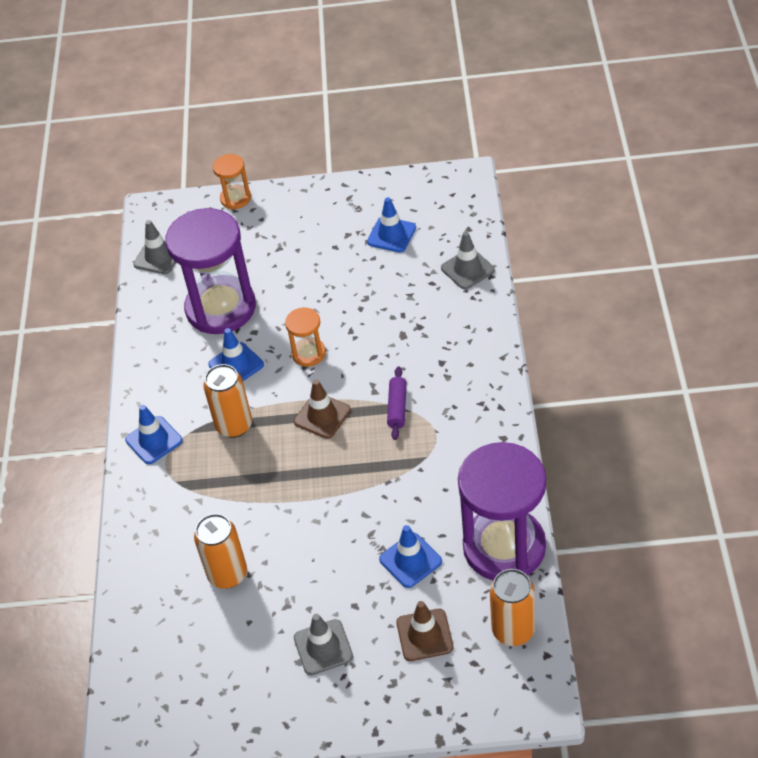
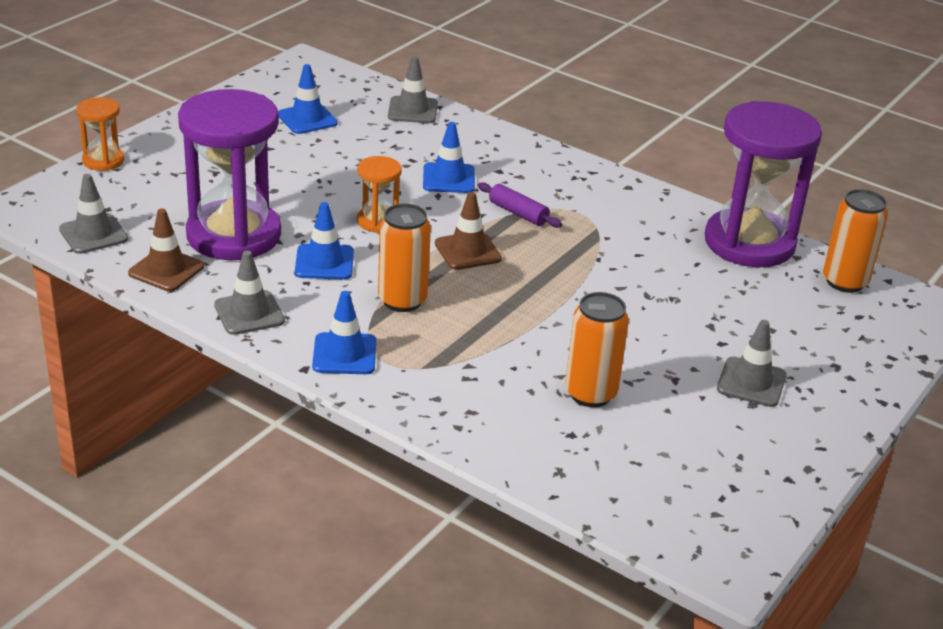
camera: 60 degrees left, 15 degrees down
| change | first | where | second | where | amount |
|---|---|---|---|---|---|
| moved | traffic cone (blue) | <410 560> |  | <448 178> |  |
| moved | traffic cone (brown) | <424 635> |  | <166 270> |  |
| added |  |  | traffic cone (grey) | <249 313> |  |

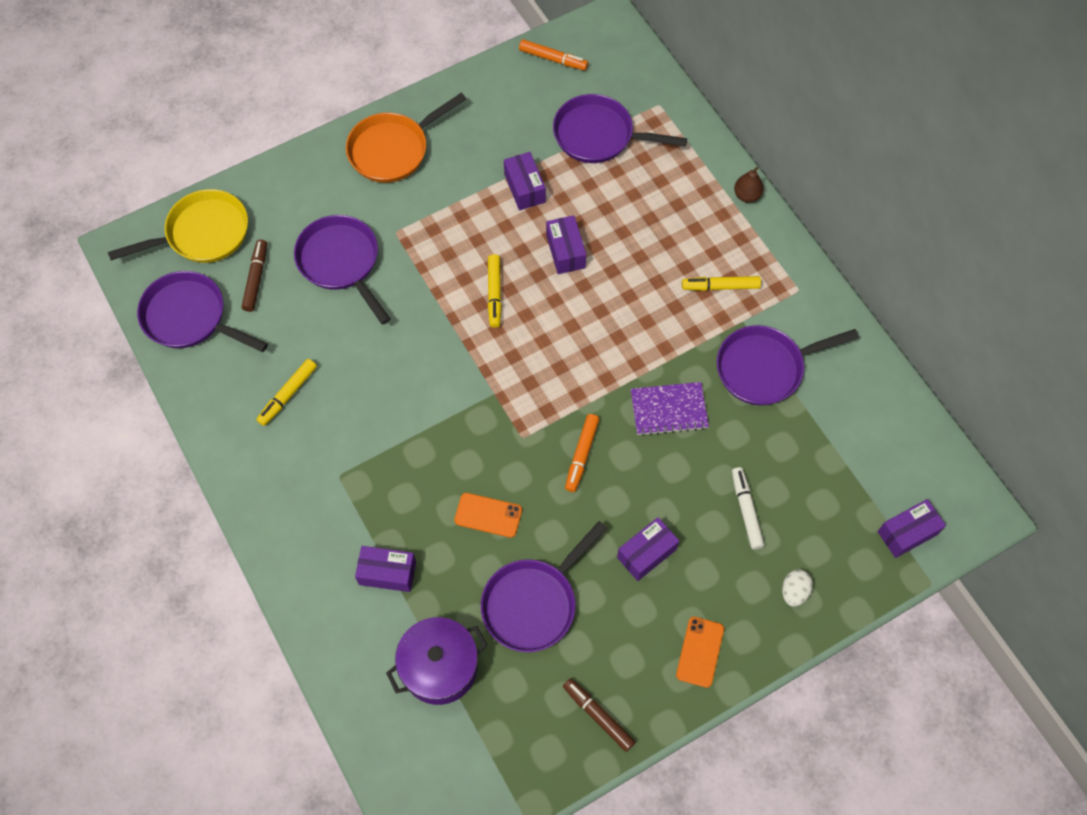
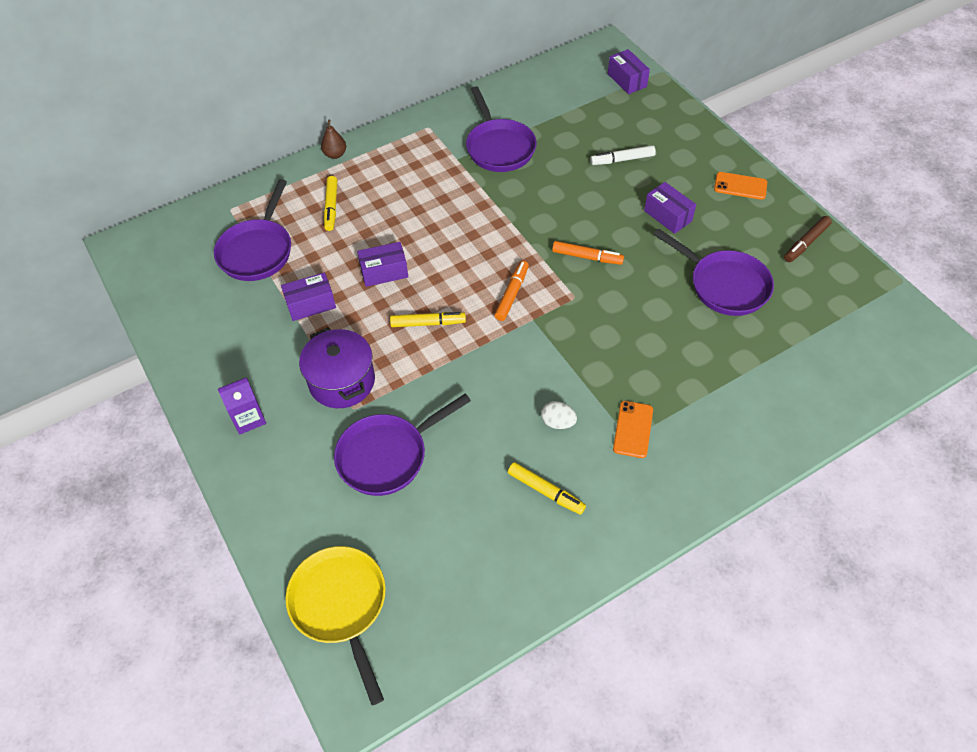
camera: 90 degrees left, 10 degrees down
| change | first | where | second | where | amount |
|---|---|---|---|---|---|
| removed | pan (purple) | <190 317> |  |  |  |
| removed | marker (brown) | <256 278> |  |  |  |
| replaced | pan (orange) | <393 149> | carton (purple) | <248 418> |  |
| removed | box (purple) | <387 573> |  |  |  |
| moved | pot (purple) | <440 667> |  | <342 381> |  |
| moved | phone (orange) | <488 515> |  | <633 429> |  |
| moved | marker (orange) | <553 59> |  | <512 294> |  |
| removed | notebook (purple) | <669 409> |  |  |  |
| moved | marker (yellow) | <720 286> |  | <331 207> |  |
| moved | egg (white) | <794 591> |  | <557 422> |  |

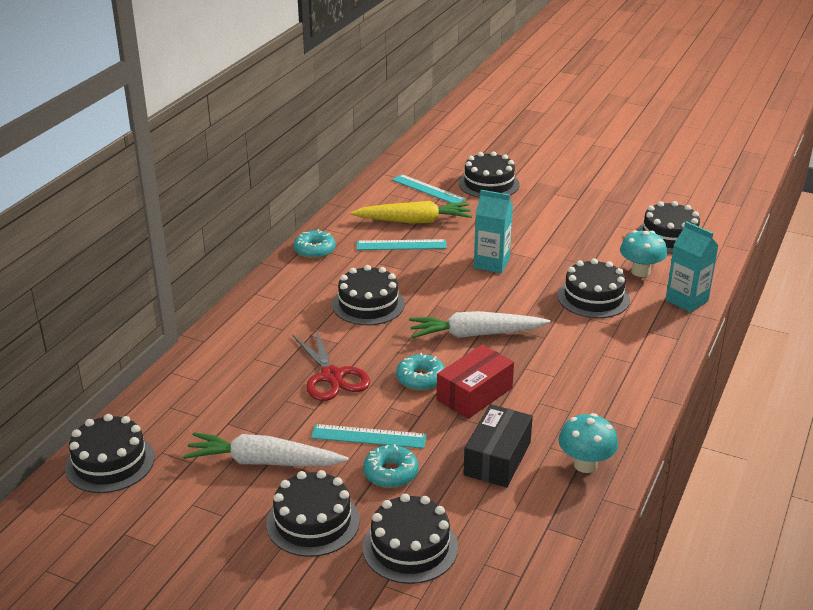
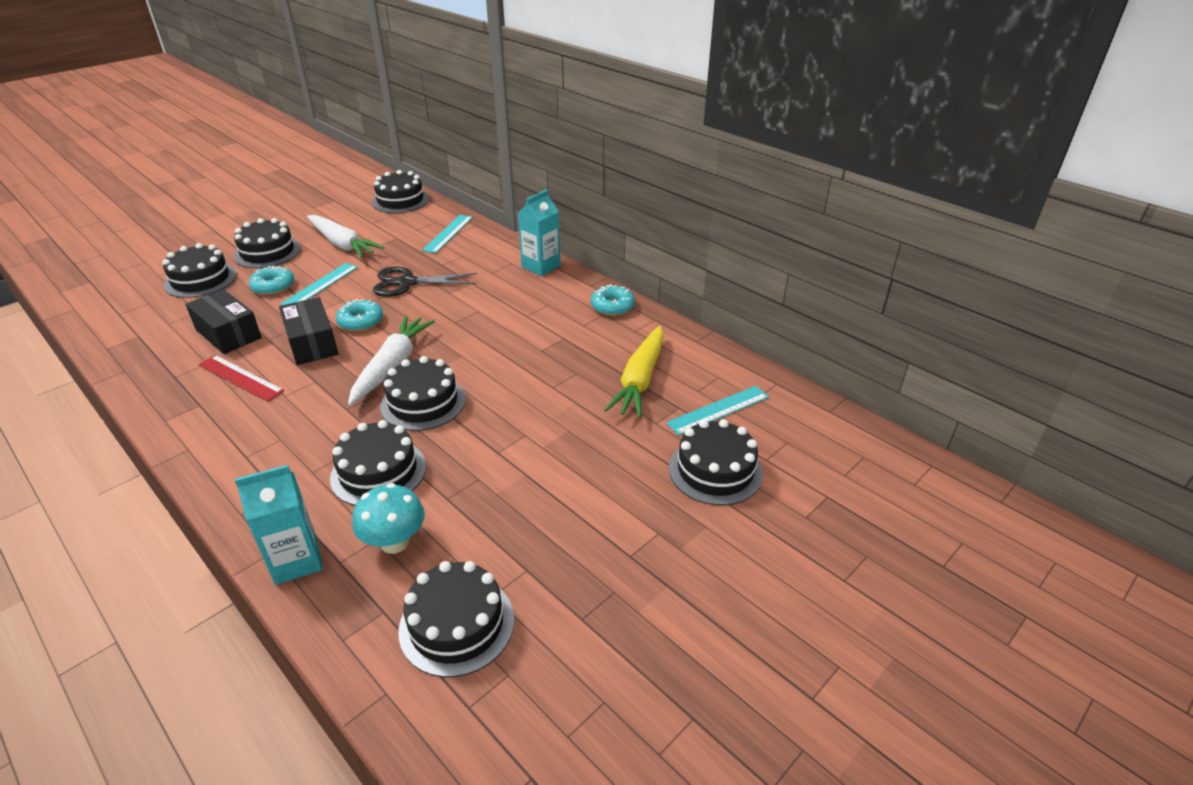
camera: 110 degrees right, 5 degrees up
| change | first | where | second | where | amount |
|---|---|---|---|---|---|
| turned | carrot (white) | <263 462> |  | <342 244> | 105 degrees clockwise |
| recoloured | scissors (red) | <332 376> | scissors (black) | <406 283> |  |
| moved | cake (black) | <368 304> |  | <423 402> |  |
| moved | ruler (turquoise) | <401 245> |  | <448 233> |  |
| recoloured | box (red) | <474 394> | box (black) | <312 343> |  |
| moved | carton (turquoise) | <491 263> |  | <541 266> |  |
| removed | mushroom (turquoise) | <585 464> |  |  |  |
| added |  |  | ruler (red) | <240 377> |  |

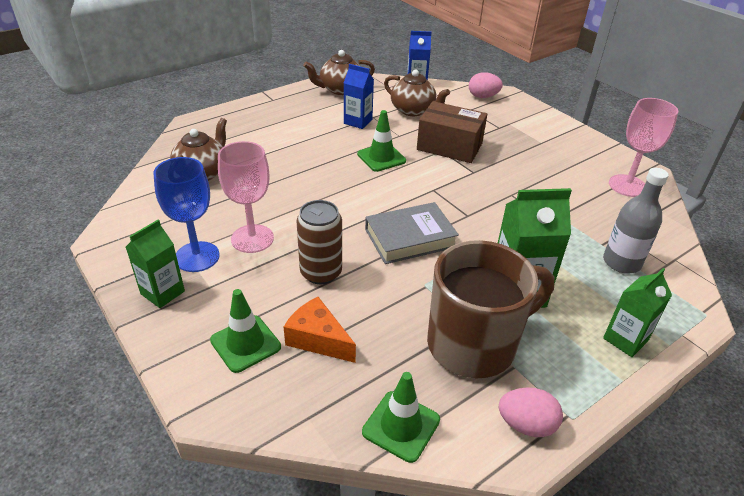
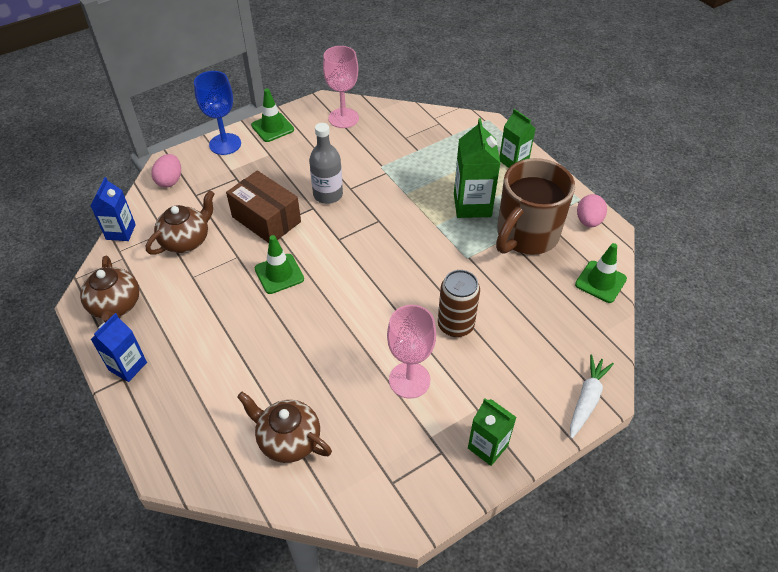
camera: 85 degrees left, 10 degrees up
| change | first | where | second | where | amount |
|---|---|---|---|---|---|
| moved | goblet (blue) | <197 257> |  | <225 144> |  |
| moved | traffic cone (green) | <245 343> |  | <272 127> |  |
| removed | cheese (orange) | <318 339> |  |  |  |
| moved | carton (blue) | <358 121> |  | <128 366> |  |
| removed | book (grey) | <410 238> |  |  |  |
| turned | box (brown) | <449 146> |  | <266 219> | 75 degrees counterclockwise |
| turned | mug (brown) | <475 344> |  | <526 236> | 120 degrees counterclockwise |
| moved | bottle (grey) | <621 262> |  | <328 195> |  |
| added |  |  | carrot (white) | <586 399> |  |

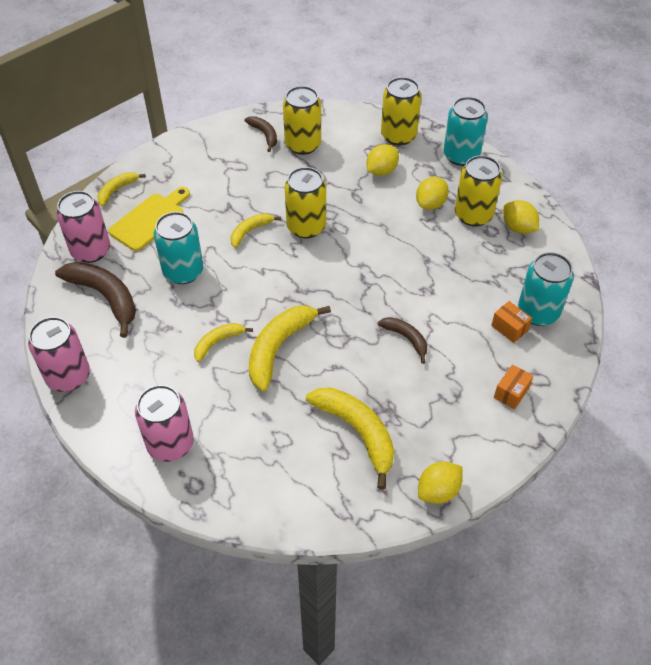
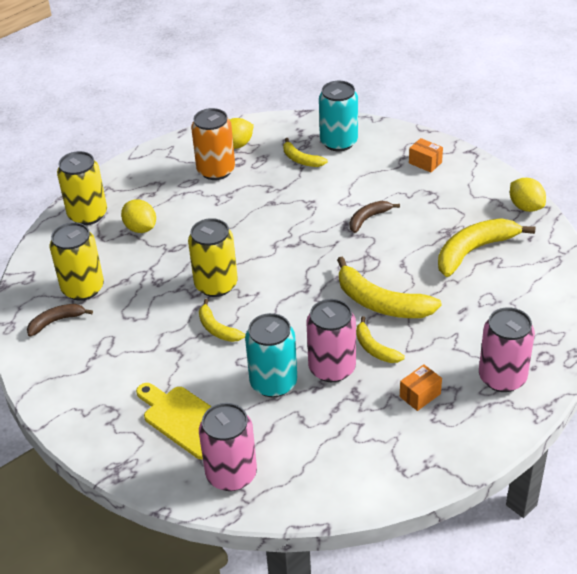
camera: 85 degrees left, 10 degrees down
| change | first | where | second | where | amount |
|---|---|---|---|---|---|
| moved | can (pink) | <68 376> |  | <332 368> |  |
| removed | banana (brown) | <105 297> |  |  |  |
| moved | banana (yellow) | <117 190> |  | <301 160> |  |
| removed | lemon (yellow) | <430 204> |  |  |  |
| removed | can (turquoise) | <461 155> |  |  |  |
| recoloured | can (yellow) | <473 215> | can (orange) | <216 170> |  |
| moved | box (orange) | <509 328> |  | <420 395> |  |

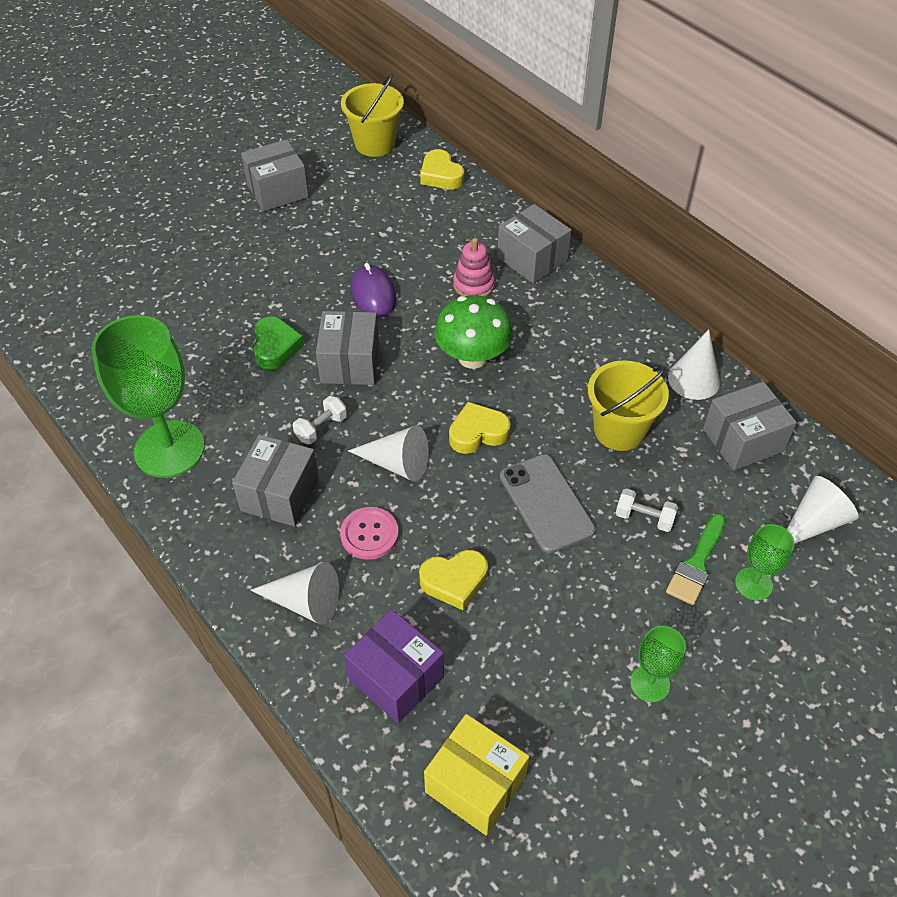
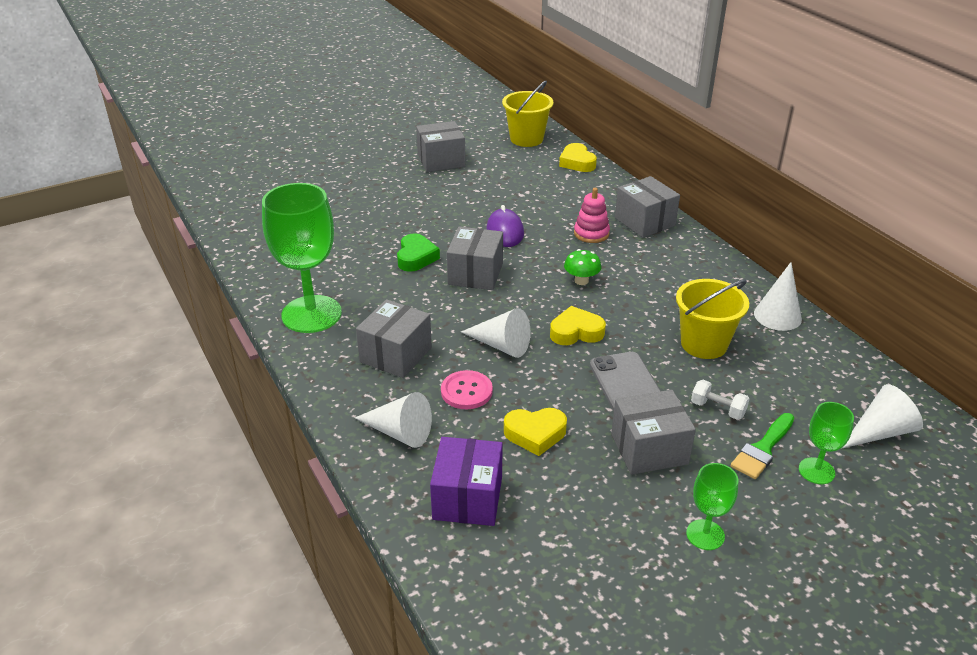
camera: 10 degrees right, 15 degrees down
| change | first | where | second | where | amount |
|---|---|---|---|---|---|
| removed | dumbbell (white) | <321 428> |  |  |  |
| turned | box (purple) | <396 678> |  | <467 498> | 45 degrees clockwise |
| removed | box (yellow) | <475 784> |  |  |  |
| resized | mushroom (green) | <472 357> |  | <581 281> | x0.56 |
| moved | box (grey) | <742 440> |  | <649 449> |  |

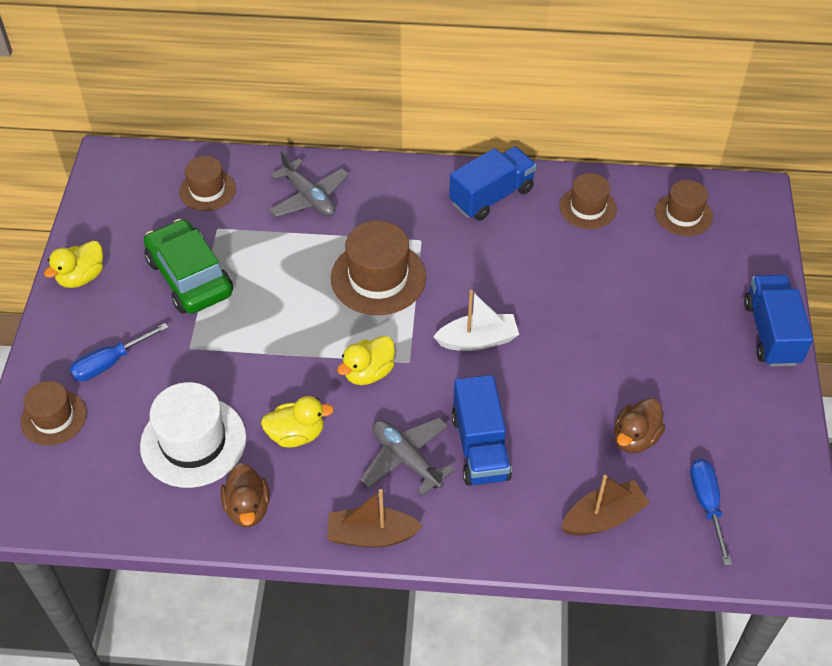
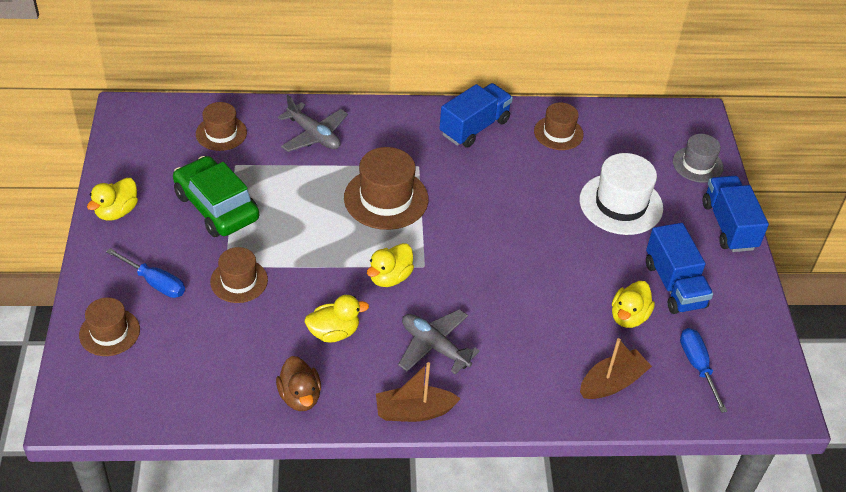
camera: 10 degrees left, 5 degrees down
| change | first | where | second | where | amount |
|---|---|---|---|---|---|
| turned | screwdriver (blue) | <110 363> |  | <155 282> | 105 degrees counterclockwise |
| moved | hat (white) | <193 442> |  | <621 204> |  |
| removed | boat (white) | <478 340> |  |  |  |
| moved | truck (blue) | <480 447> |  | <674 285> |  |
| recoloured | duck (brown) | <635 438> | duck (yellow) | <628 316> |  |
| moved | hat (brown) | <683 214> |  | <239 281> |  |
| added |  |  | hat (grey) | <697 164> |  |

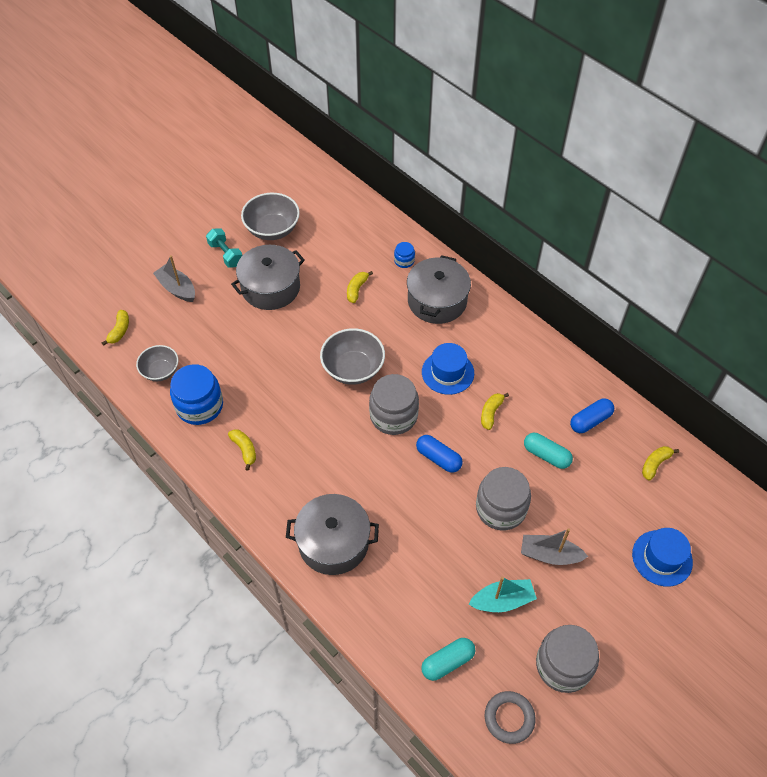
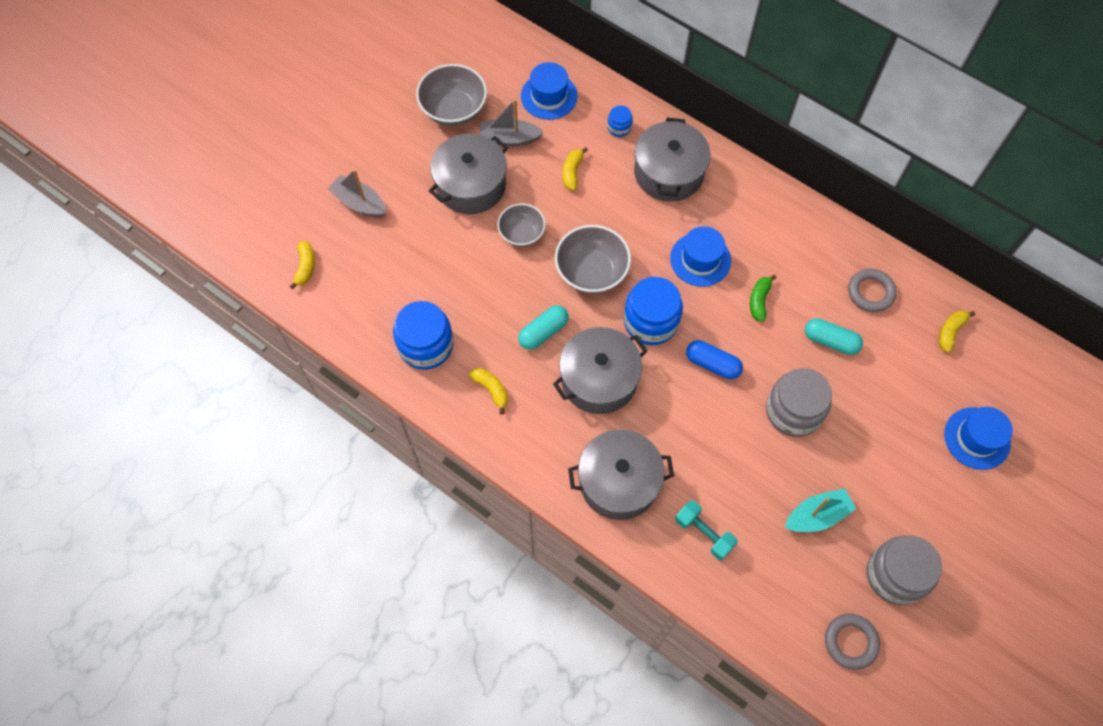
camera: 10 degrees left, 10 degrees up
| change | first | where | second | where | amount |
|---|---|---|---|---|---|
| moved | bowl (grey) | <160 371> |  | <522 233> |  |
| moved | dumbbell (turquoise) | <226 254> |  | <704 533> |  |
| recoloured | jar (grey) | <393 415> | jar (blue) | <651 321> |  |
| moved | capsule (turquoise) | <447 662> |  | <543 332> |  |
| recoloured | banana (yellow) | <491 413> | banana (green) | <759 301> |  |
| moved | boat (grey) | <549 555> |  | <509 138> |  |
| replaced | capsule (blue) | <590 421> | ring (grey) | <870 292> |  |
| added |  |  | hat (blue) | <549 96> |  |
| added |  |  | pot (grey) | <599 379> |  |

